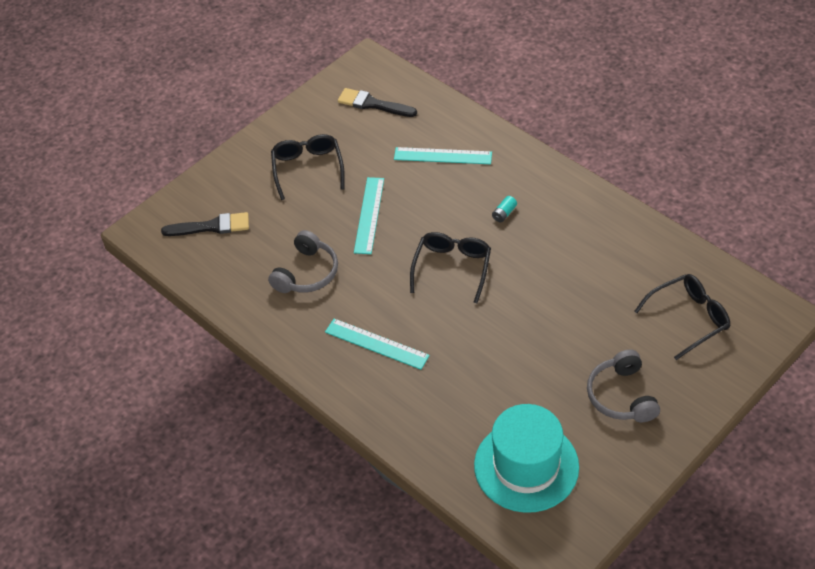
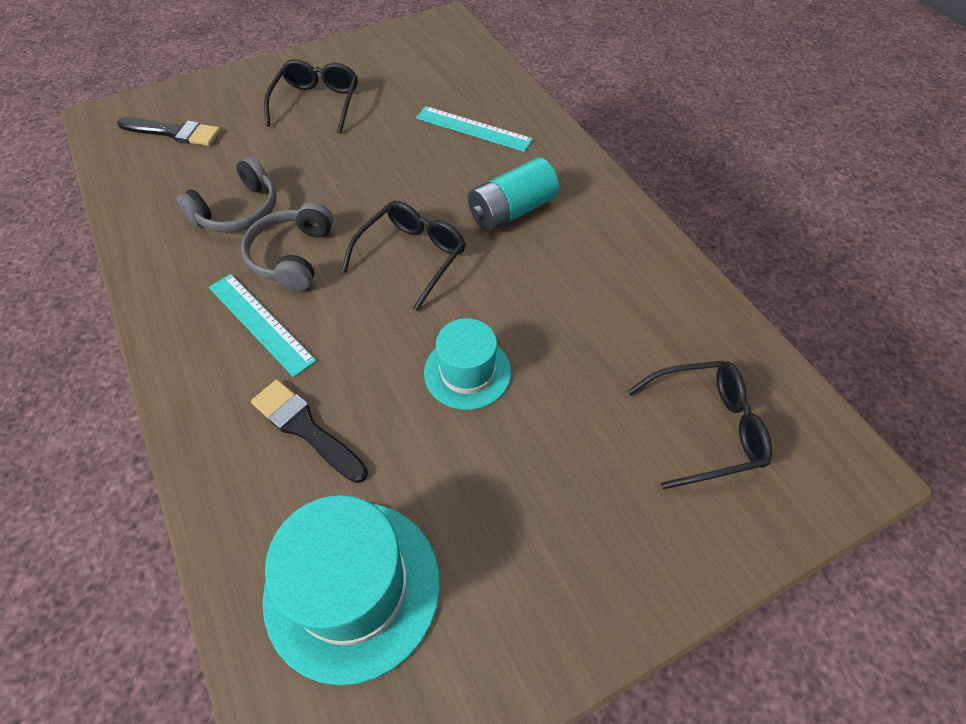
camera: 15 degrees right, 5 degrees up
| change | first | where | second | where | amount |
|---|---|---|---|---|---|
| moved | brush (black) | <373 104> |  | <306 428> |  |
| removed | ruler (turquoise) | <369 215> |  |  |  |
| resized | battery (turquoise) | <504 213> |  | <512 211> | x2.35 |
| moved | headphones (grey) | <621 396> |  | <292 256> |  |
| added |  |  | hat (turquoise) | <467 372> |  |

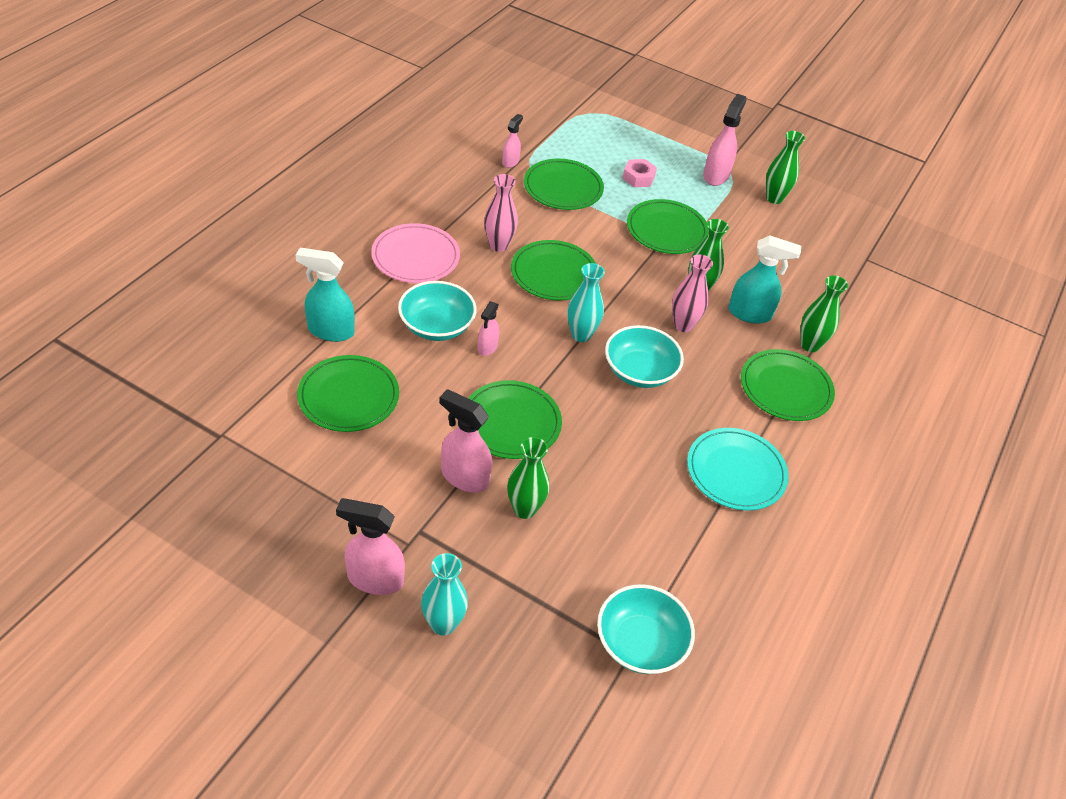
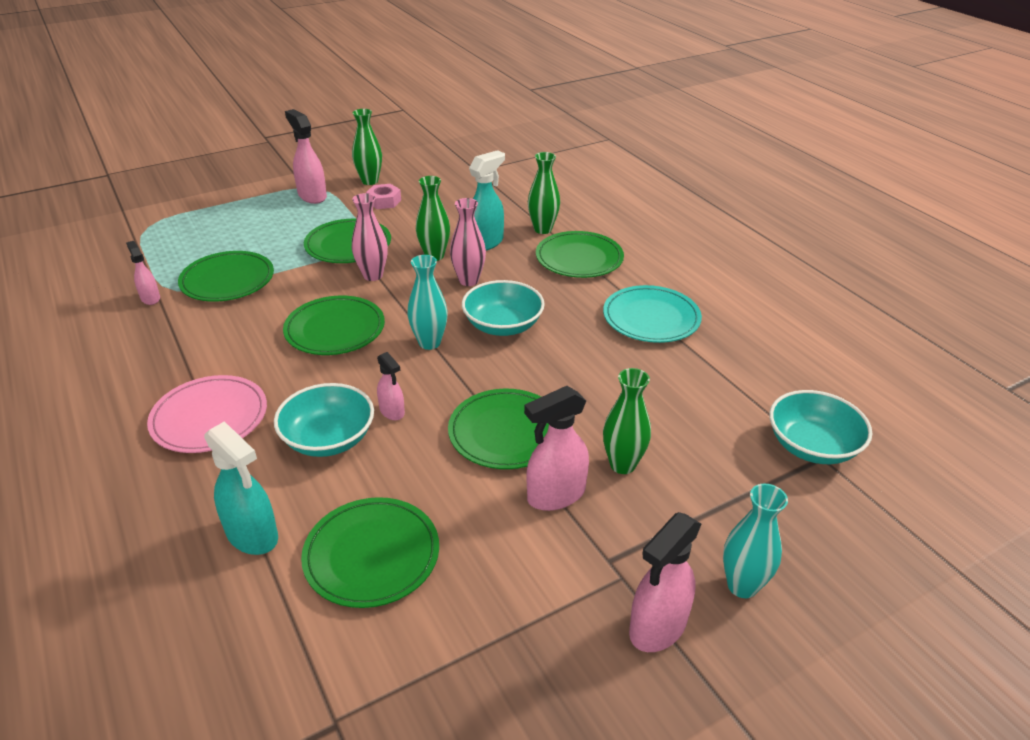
camera: 55 degrees left, 10 degrees down
| change | first | where | second | where | amount |
|---|---|---|---|---|---|
| turned | spray bottle (turquoise) | <330 331> |  | <252 535> | 90 degrees counterclockwise |
| moved | vase (pink) | <498 245> |  | <373 275> |  |
| moved | nut (pink) | <638 177> |  | <384 201> |  |

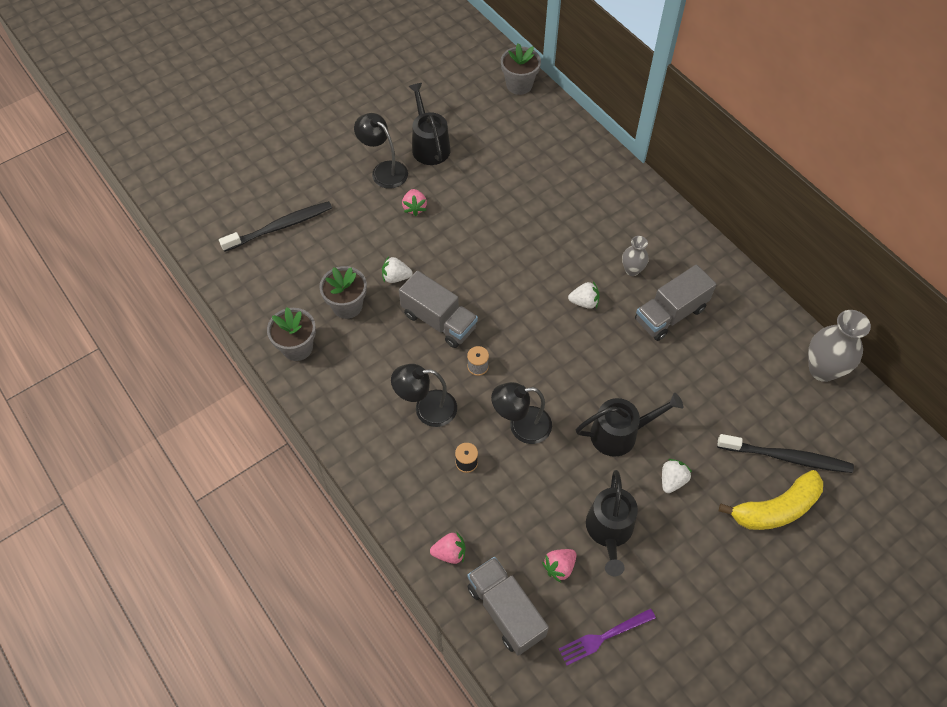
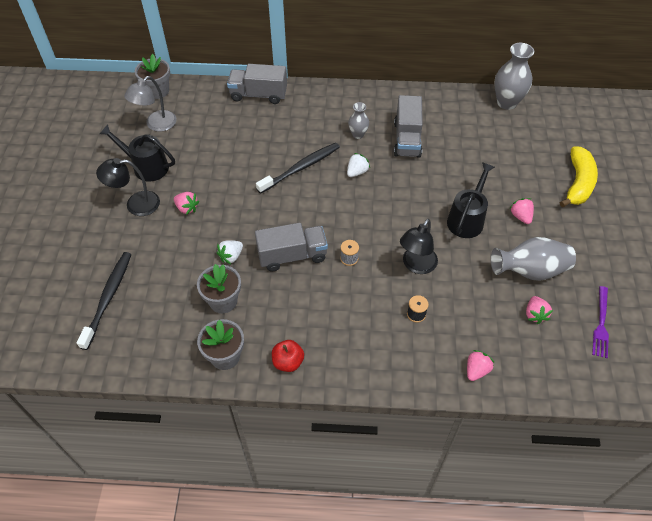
camera: 50 degrees left, 5 degrees down
| change | first | where | second | where | amount |
|---|---|---|---|---|---|
| removed | lamp (black) | <426 409> |  |  |  |
| moved | truck (grey) | <505 611> |  | <258 95> |  |
| replaced | watering can (black) | <609 530> | vase (grey) | <530 271> |  |
| recoloured | strawberry (white) | <672 480> | strawberry (pink) | <520 216> |  |
| moved | toothbrush (black) | <787 457> |  | <301 168> |  |
| added |  |  | lamp (grey) | <156 125> |  |
| added |  |  | apple (red) | <288 362> |  |

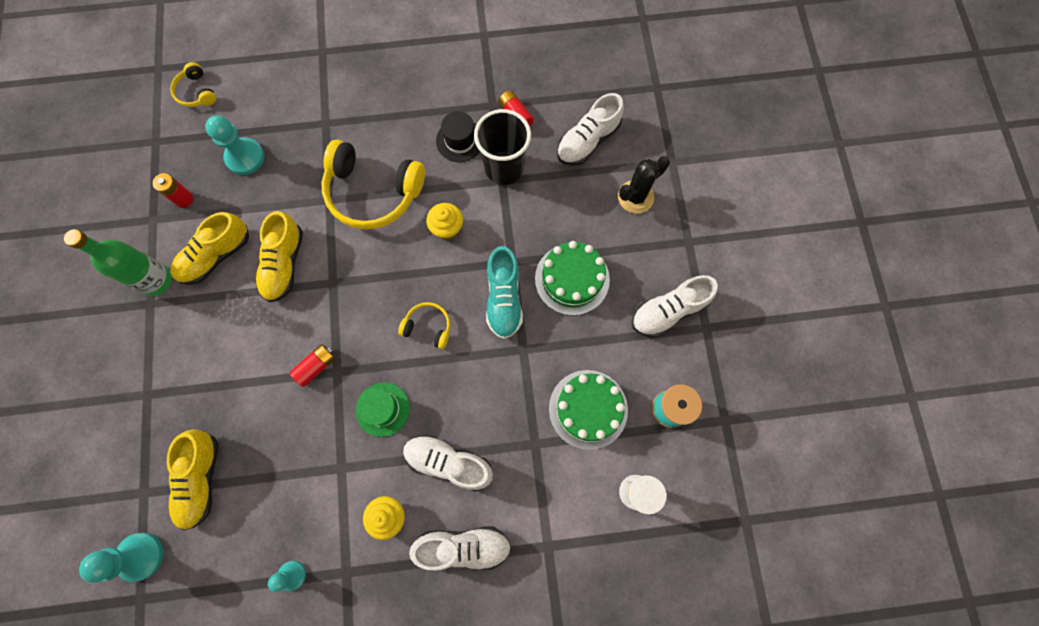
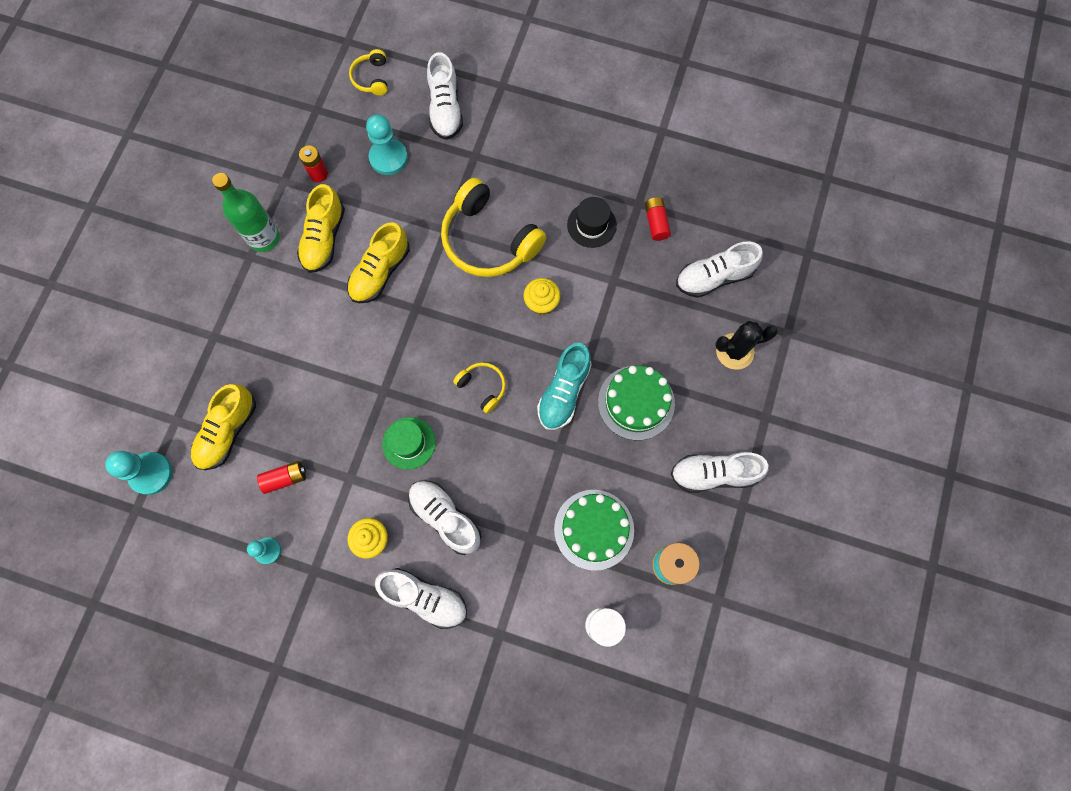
camera: 25 degrees right, 0 degrees up
| change | first | where | second | where | amount |
|---|---|---|---|---|---|
| turned | shoe (yellow) | <216 256> |  | <324 238> | 60 degrees counterclockwise |
| moved | battery (red) | <316 366> |  | <285 478> |  |
| removed | cup (black) | <504 168> |  |  |  |
| added |  |  | shoe (white) | <445 109> |  |

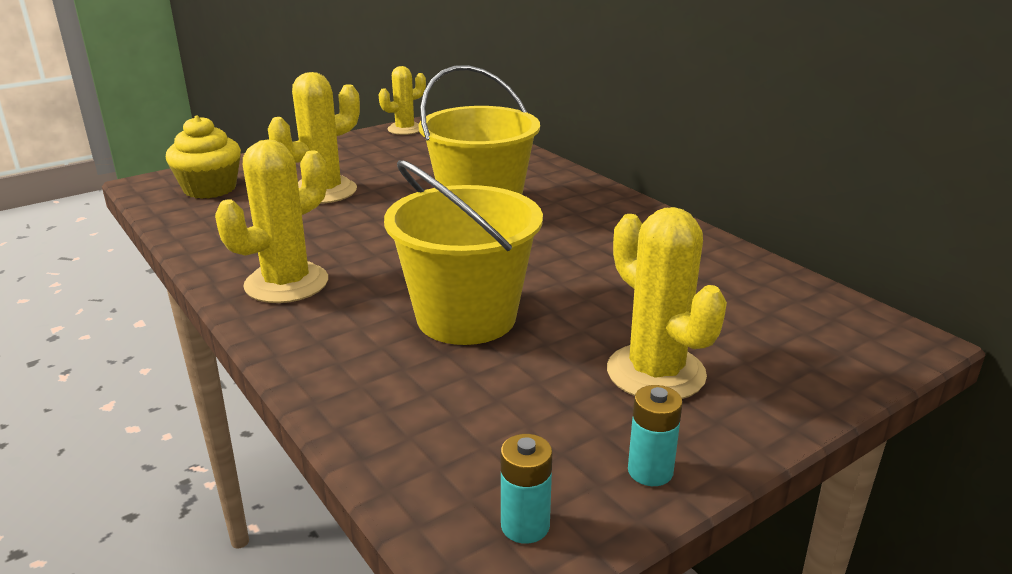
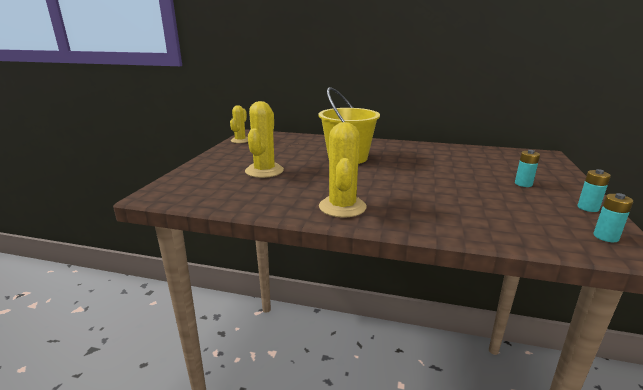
camera: 40 degrees left, 5 degrees down
| change | first | where | second | where | amount |
|---|---|---|---|---|---|
| removed | cupcake (yellow) | <210 189> |  |  |  |
| removed | bucket (yellow) | <466 317> |  |  |  |
| replaced | cactus (yellow) | <655 373> | battery (turquoise) | <523 184> |  |

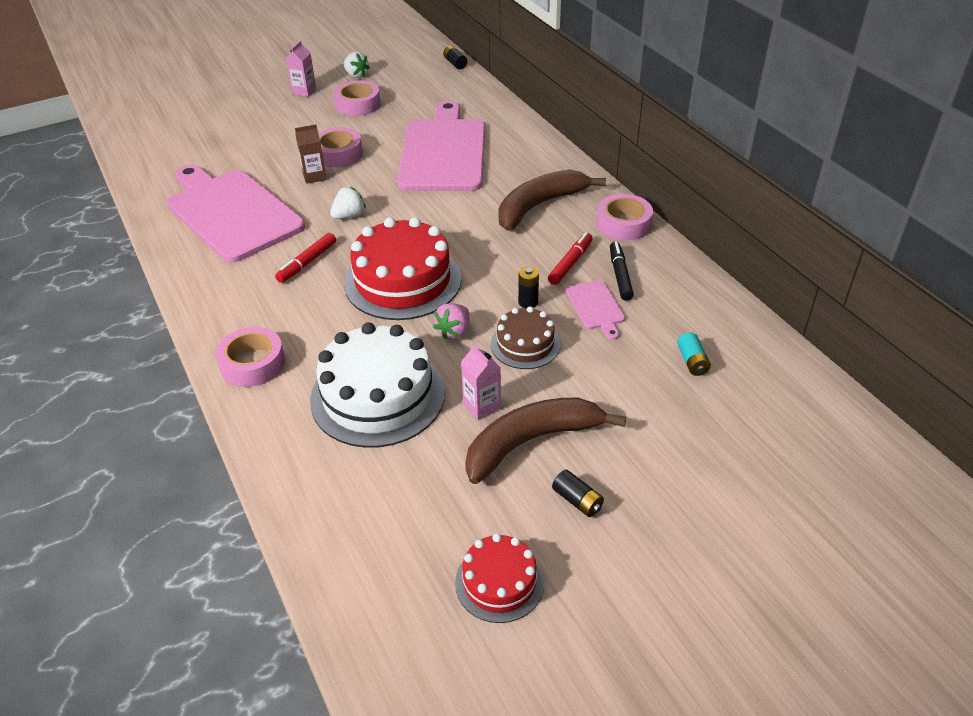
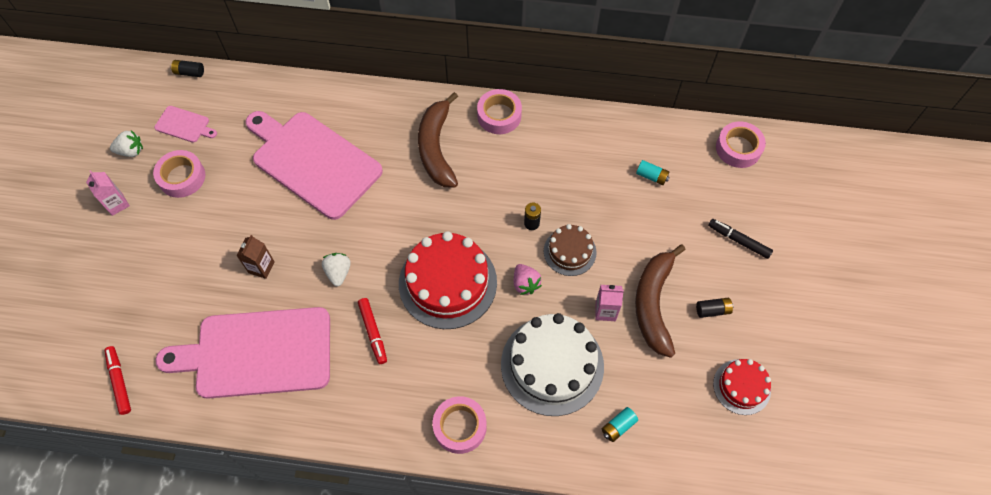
camera: 55 degrees left, 20 degrees up
| change | first | where | second | where | amount |
|---|---|---|---|---|---|
| moved | tape (pink) | <338 154> |  | <738 148> |  |
| moved | marker (red) | <570 263> |  | <119 381> |  |
| moved | cutting board (pink) | <596 307> |  | <184 125> |  |
| moved | marker (black) | <620 275> |  | <738 241> |  |
| added |  |  | battery (turquoise) | <618 426> |  |

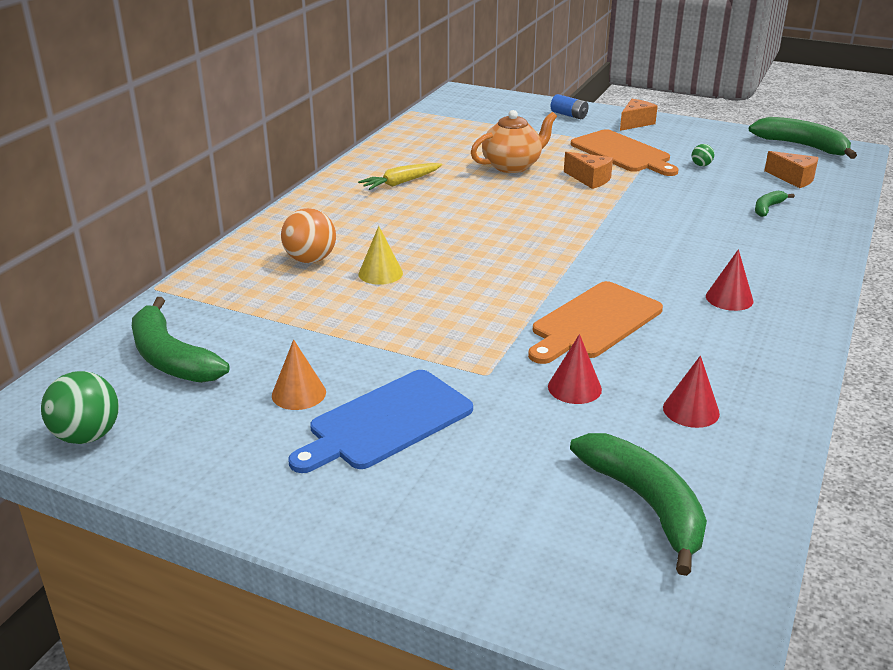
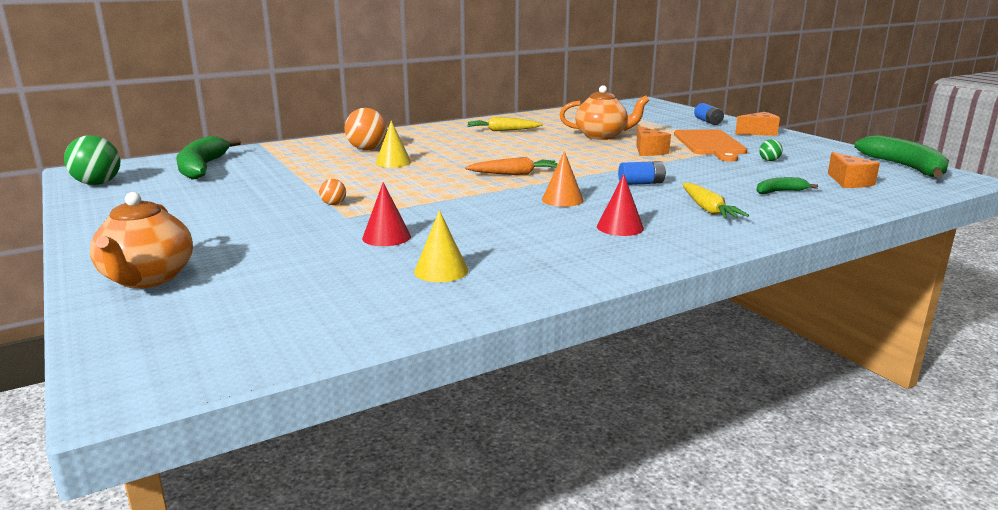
camera: 35 degrees right, 10 degrees down
| change | first | where | second | where | amount |
|---|---|---|---|---|---|
| moved | cone (orange) | <299 393> |  | <562 199> |  |
| removed | cutting board (blue) | <386 422> |  |  |  |
| removed | cutting board (orange) | <594 322> |  |  |  |
| removed | banana (green) | <646 504> |  |  |  |
| recoloured | cone (red) | <691 410> | cone (yellow) | <441 271> |  |
| added |  |  | teapot (orange) | <148 279> |  |
| added |  |  | ball (orange) | <333 204> |  |
| added |  |  | carrot (orange) | <514 174> |  |
| added |  |  | battery (blue) | <641 183> |  |
| added |  |  | carrot (yellow) | <708 209> |  |

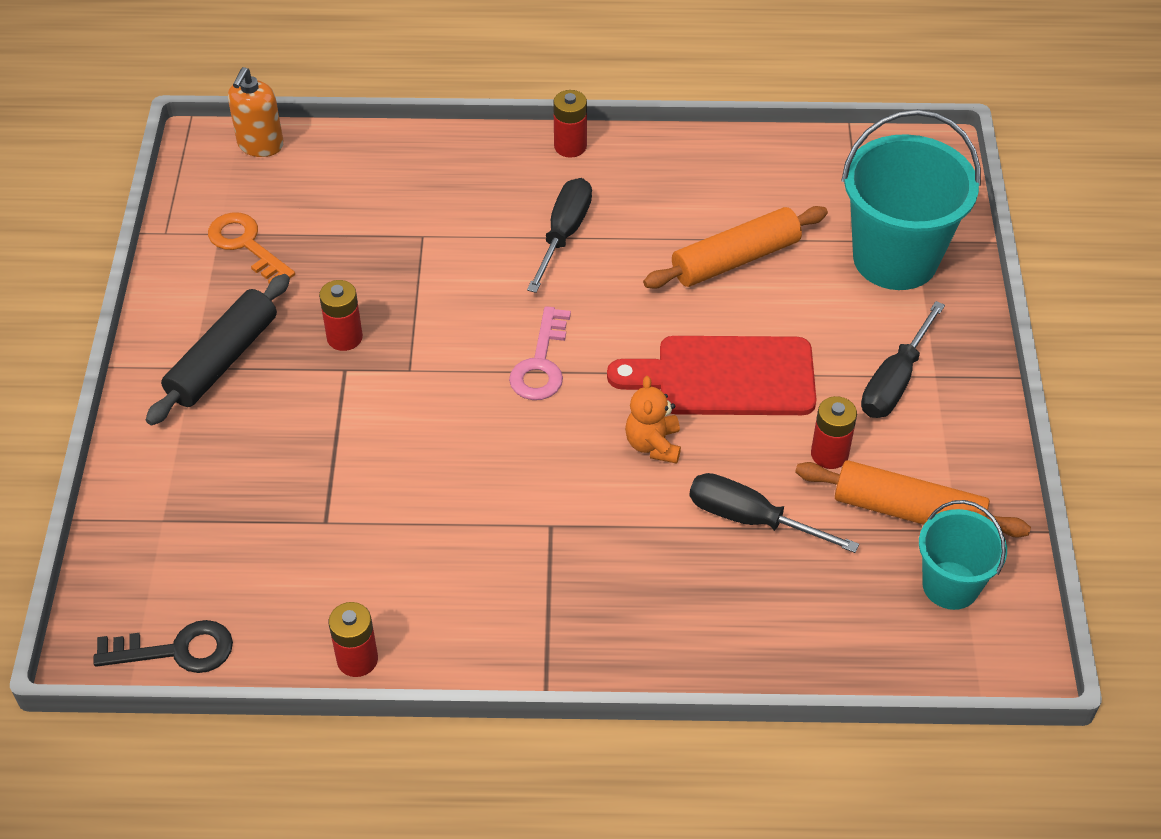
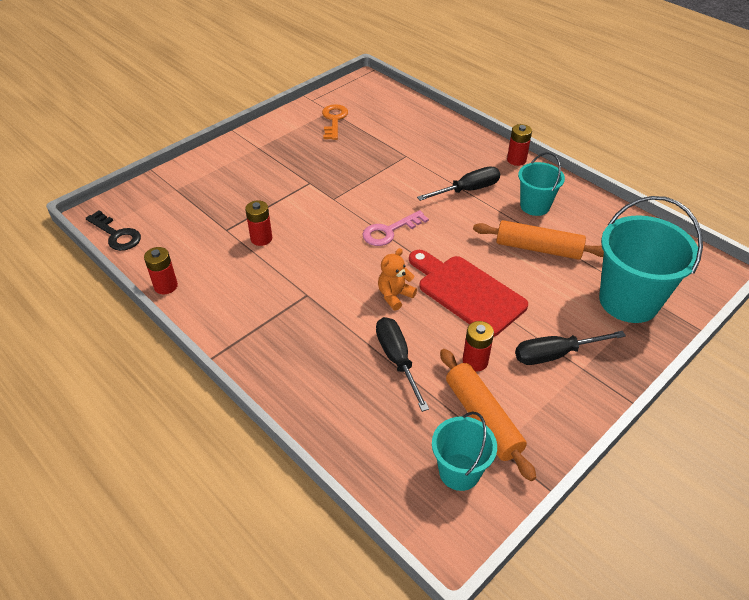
camera: 45 degrees right, 5 degrees down
| change | first | where | second | where | amount |
|---|---|---|---|---|---|
| removed | rolling pin (black) | <223 359> |  |  |  |
| removed | soap dispenser (orange) | <260 145> |  |  |  |
| moved | battery (red) | <344 337> |  | <261 238> |  |
| added |  |  | bucket (turquoise) | <535 206> |  |

